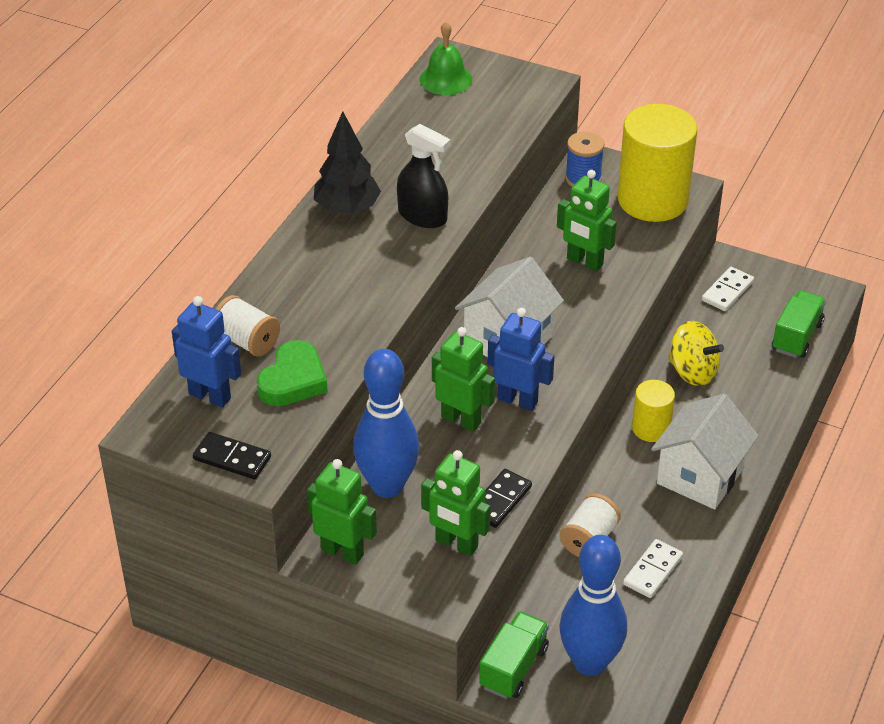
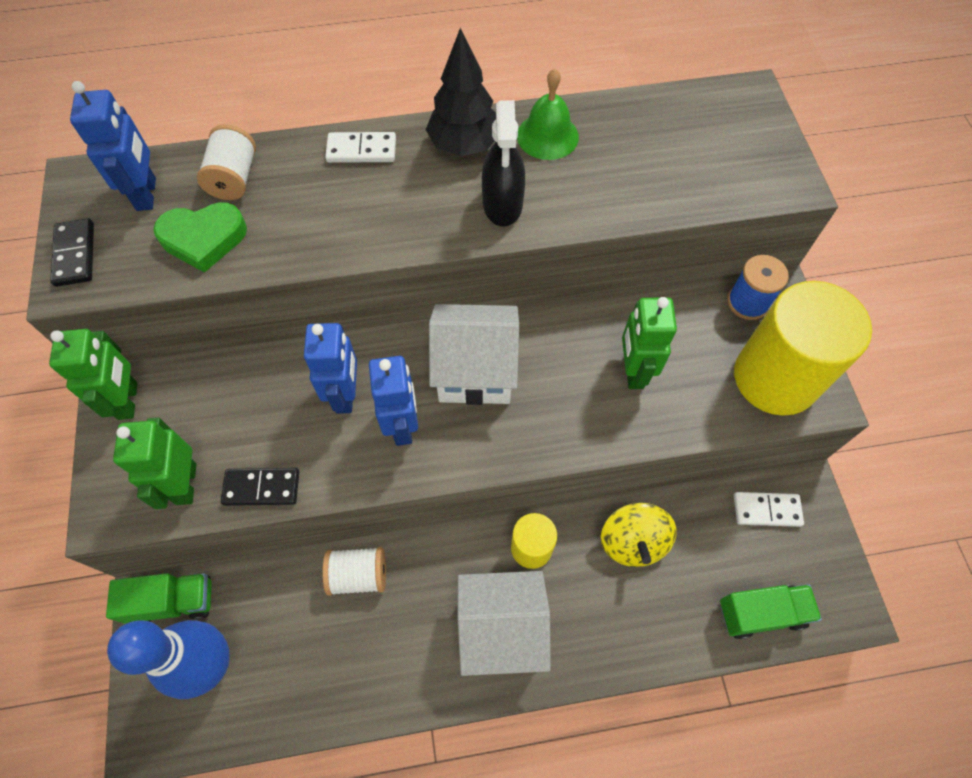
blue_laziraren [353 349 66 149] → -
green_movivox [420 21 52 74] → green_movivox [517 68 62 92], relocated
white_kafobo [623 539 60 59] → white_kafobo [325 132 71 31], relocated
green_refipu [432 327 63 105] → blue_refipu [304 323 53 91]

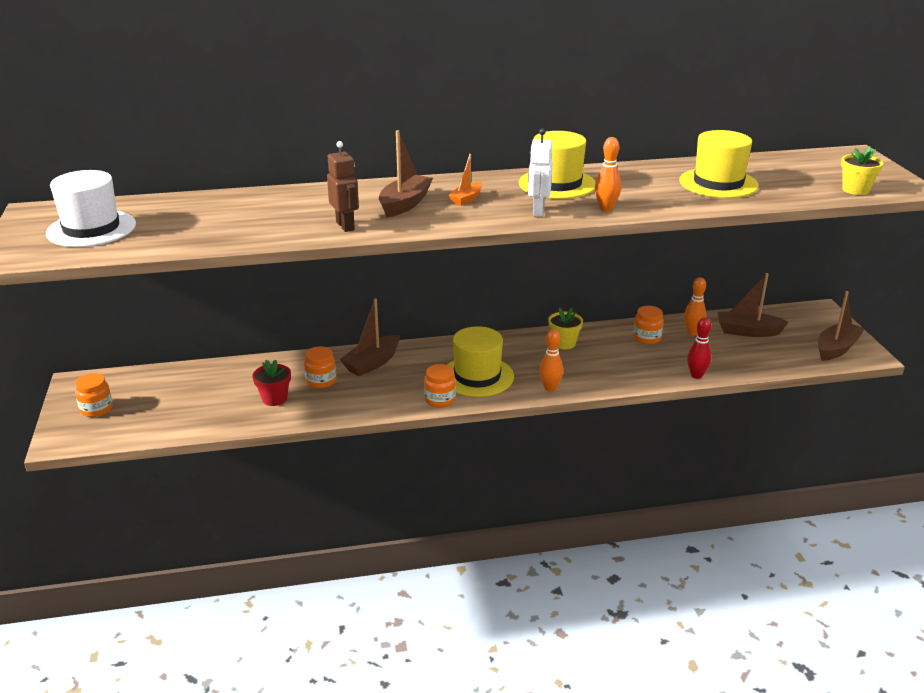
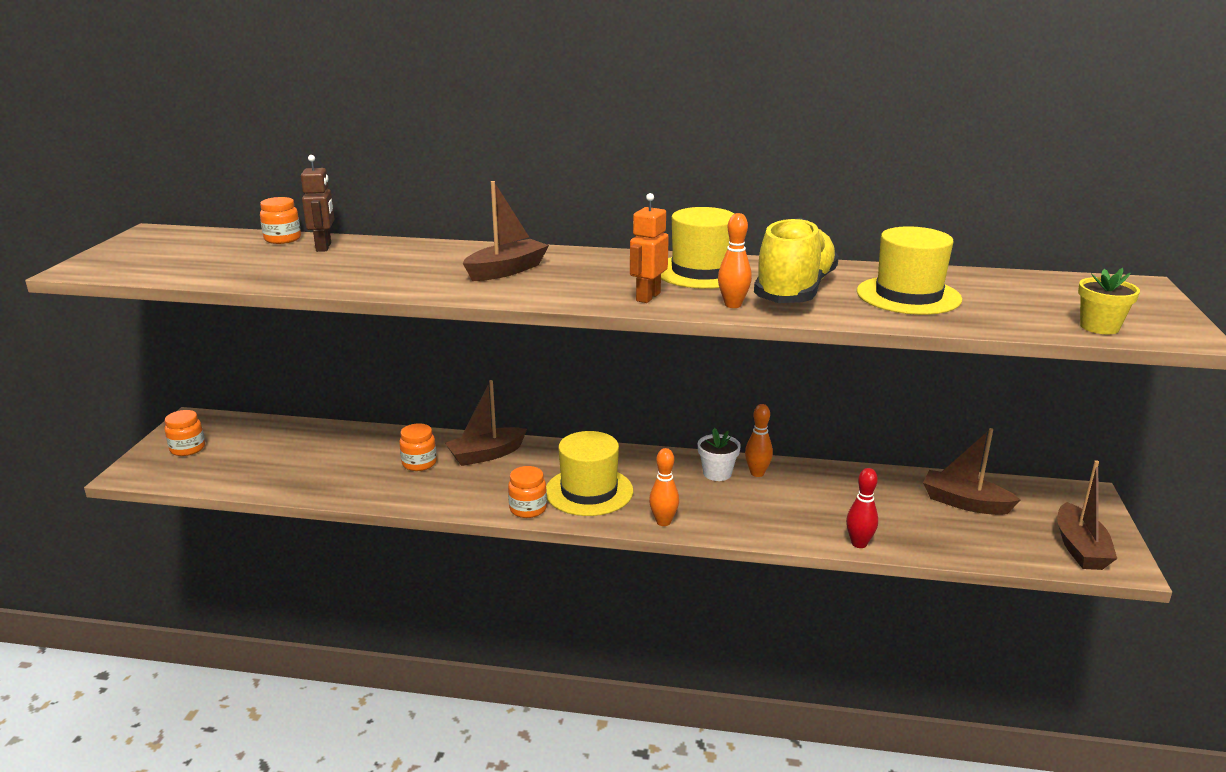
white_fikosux [46 170 90 77] → -
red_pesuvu [252 359 39 47] → -
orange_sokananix [449 154 33 52] → -
- → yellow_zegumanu [754 217 85 86]
brown_refipu [327 141 32 91] → brown_refipu [301 155 33 97], relocated
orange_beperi [633 306 31 38] → orange_beperi [260 197 41 47], relocated
orange_laziraren [684 277 22 58] → orange_laziraren [745 404 28 73], relocated
white_refipu [528 128 25 89] → orange_refipu [630 193 39 110]
yellow_pesuvu [548 307 35 42] → white_pesuvu [698 428 43 53]
brown_sokananix [818 291 47 70] → brown_sokananix [1057 460 60 110], 120 degrees clockwise

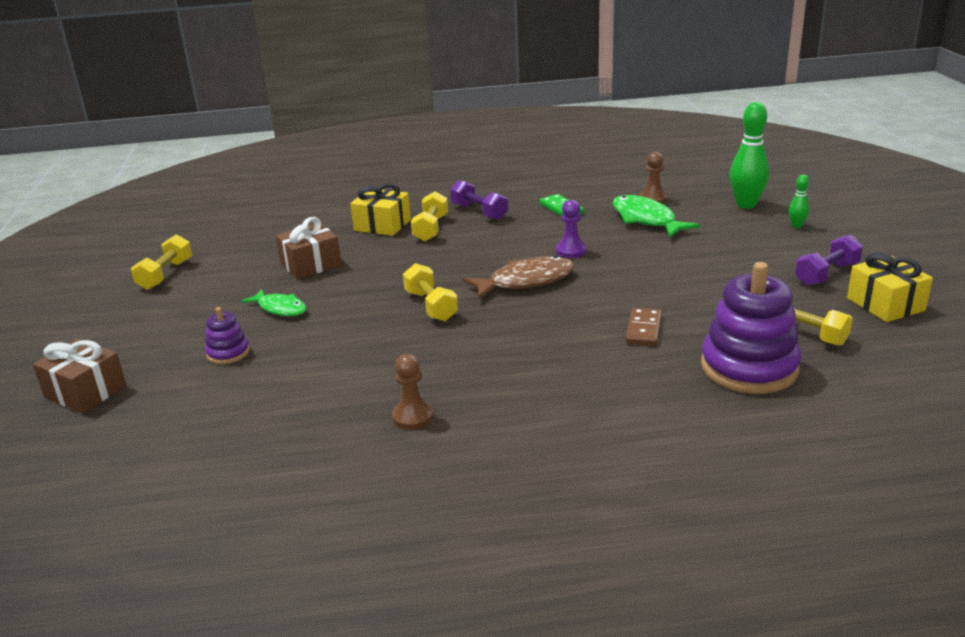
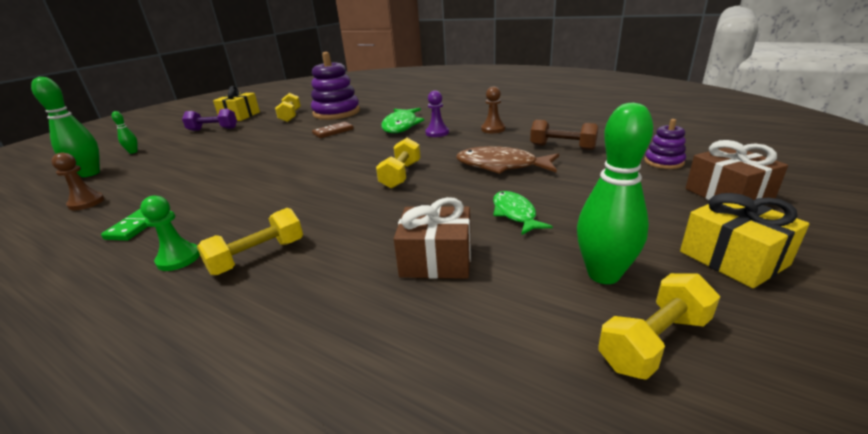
- → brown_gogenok [530 120 68 30]
- → green_laziraren [577 103 76 181]
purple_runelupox [205 307 45 57] → purple_runelupox [644 119 42 50], relocated
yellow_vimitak [350 183 61 53] → yellow_vimitak [680 193 130 95], relocated
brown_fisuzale [462 256 113 44] → brown_fisuzale [456 146 103 28], relocated
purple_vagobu [556 200 31 58] → purple_vagobu [425 91 24 46], relocated
green_fisuzale [612 195 88 43] → green_fisuzale [381 108 43 25], relocated
purple_gogenok [450 180 58 40] → green_vagobu [140 195 60 76]

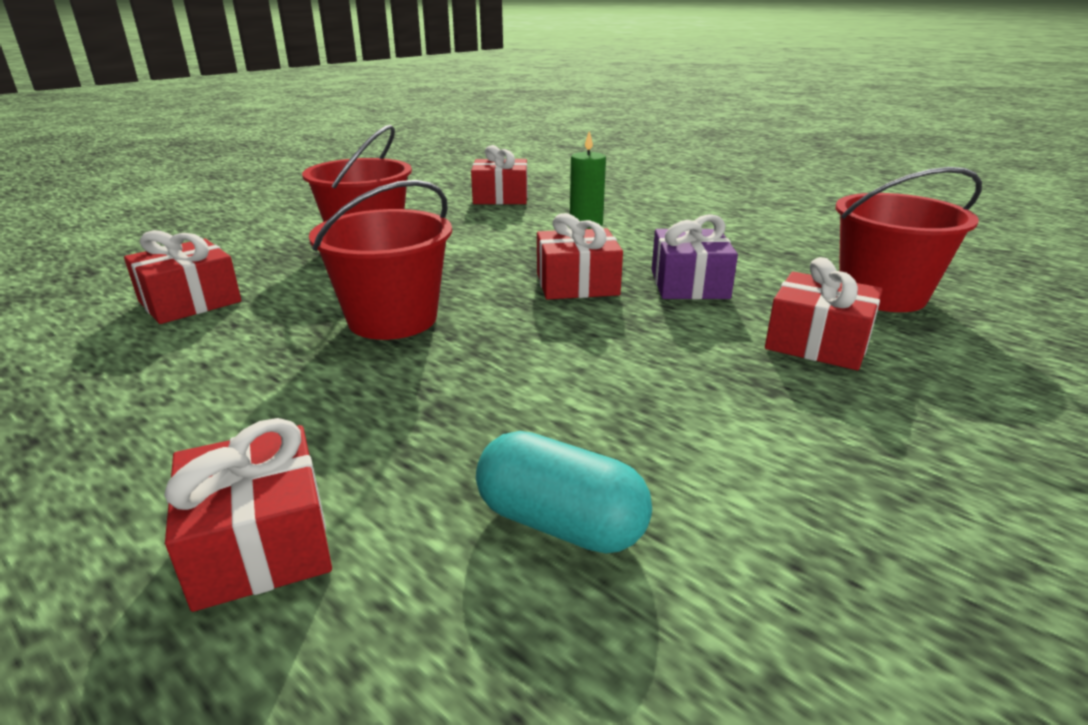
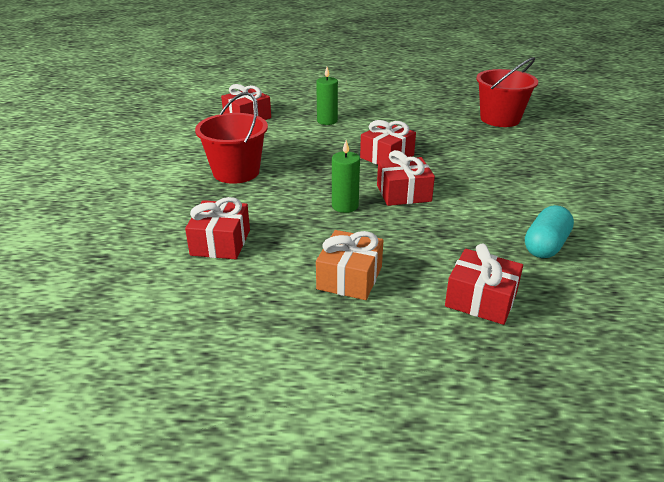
purple_vimitak [652 214 86 85] → -
- → orange_vimitak [316 230 67 70]
red_vimitak [765 257 118 113] → red_vimitak [377 150 58 56], relocated
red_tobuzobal [309 180 143 160] → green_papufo [332 140 28 73]
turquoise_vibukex [476 431 176 122] → turquoise_vibukex [525 205 49 53], 45 degrees counterclockwise

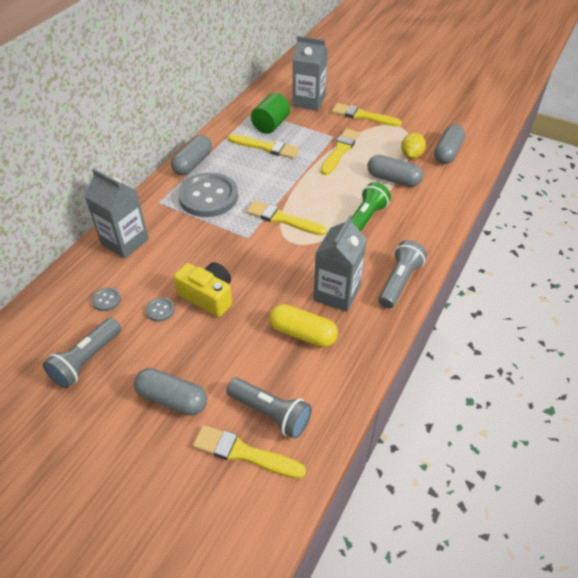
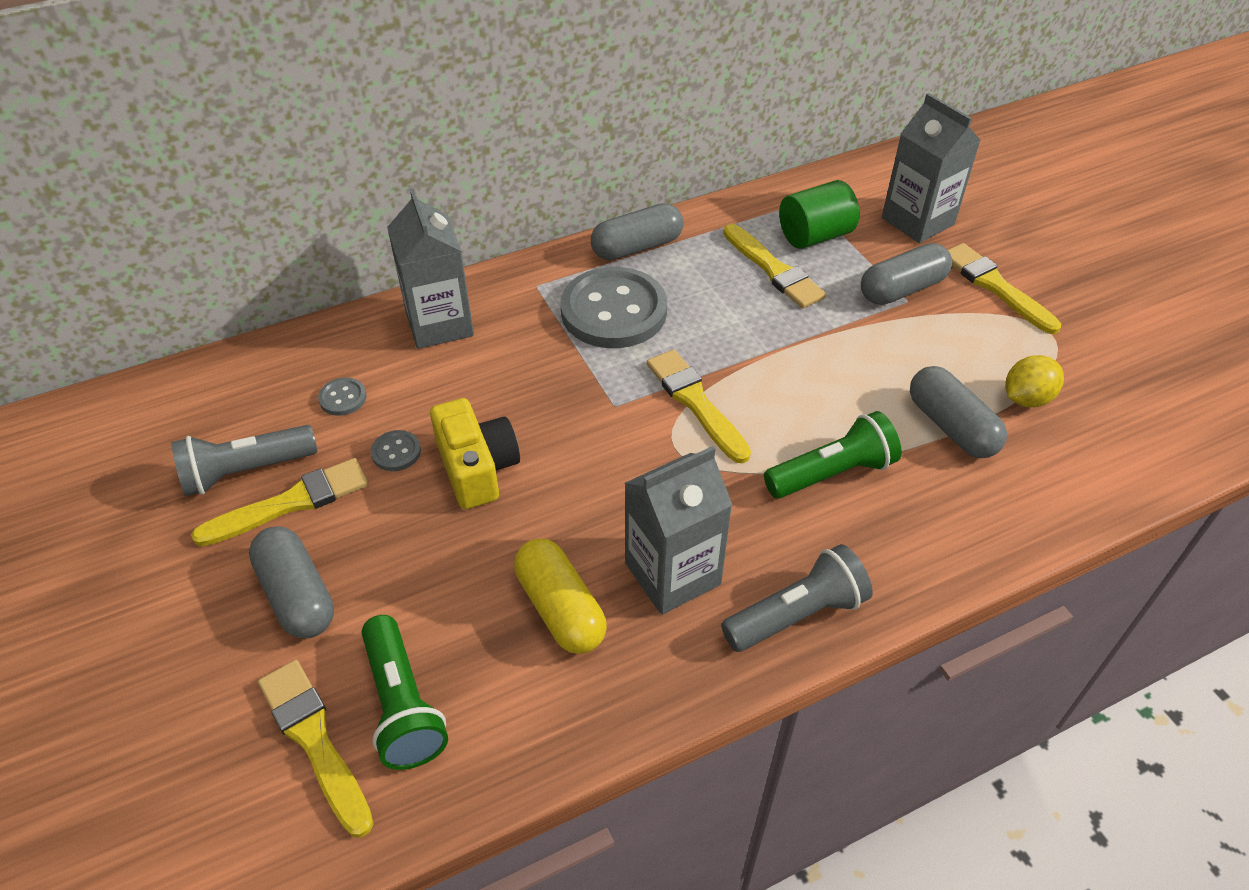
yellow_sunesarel [321 129 39 46] → yellow_sunesarel [191 458 177 88], relocated
grey_vibukex [434 124 31 40] → grey_vibukex [861 243 91 62], relocated
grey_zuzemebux [226 378 86 61] → green_zuzemebux [361 615 87 155]

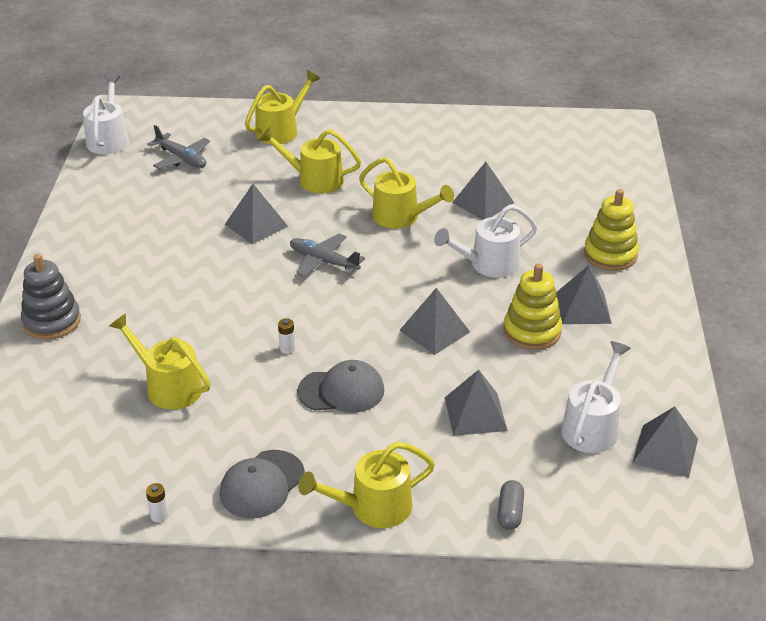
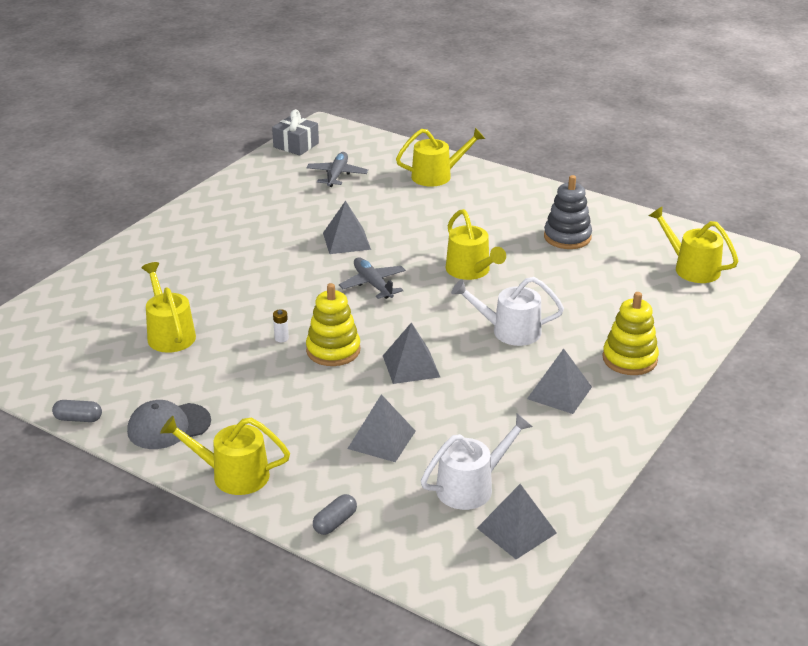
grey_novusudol [297 360 87 53] → -
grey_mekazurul [452 162 62 58] → -
grey_runelupox [21 254 60 86] → grey_runelupox [544 175 48 74], relocated
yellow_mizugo [259 127 102 67] → yellow_mizugo [649 206 90 77], relocated
yellow_runelupox [504 263 58 87] → yellow_runelupox [306 283 55 83], relocated
white_mizugo [83 73 46 81] → grey_vimitak [272 109 47 46]
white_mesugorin [146 483 22 39] → grey_vibukex [52 400 50 22]
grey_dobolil [147 125 63 44] → grey_dobolil [306 152 62 35], 150 degrees counterclockwise

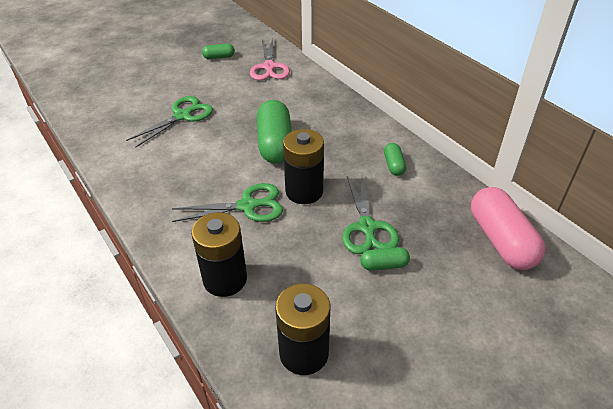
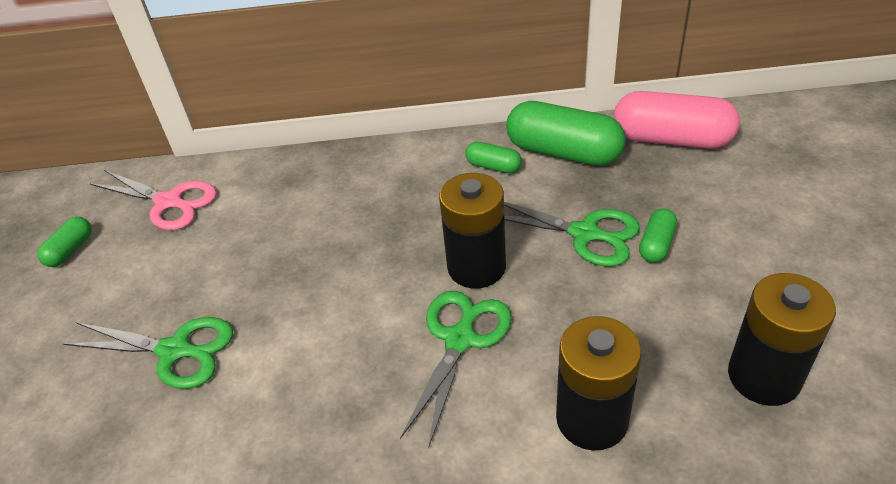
green_vibukex [257 100 35 64] → green_vibukex [506 101 120 65], relocated
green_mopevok [126 96 87 52] → green_mopevok [63 317 170 72], 120 degrees clockwise

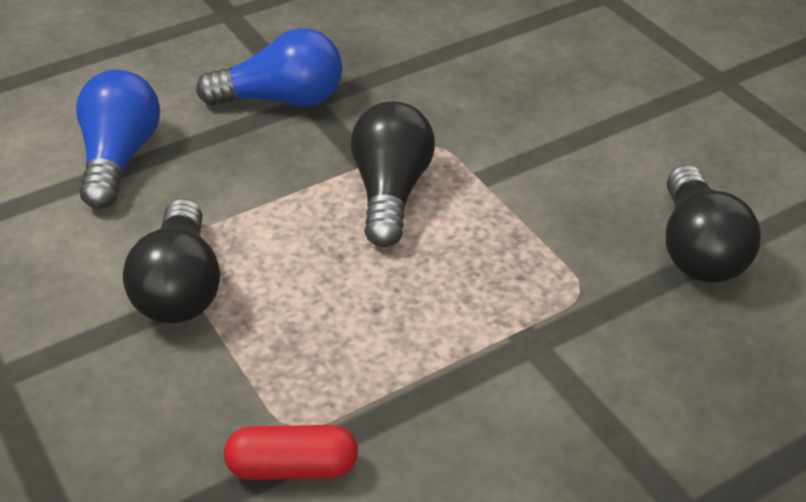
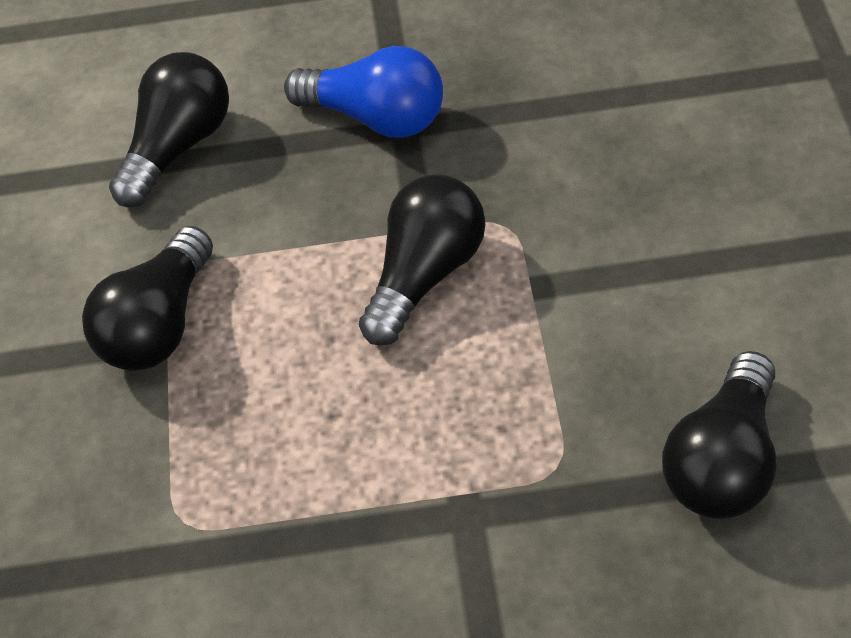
red_vibukex [224 425 134 55] → -
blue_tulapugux [76 70 84 139] → black_tulapugux [109 52 120 155]

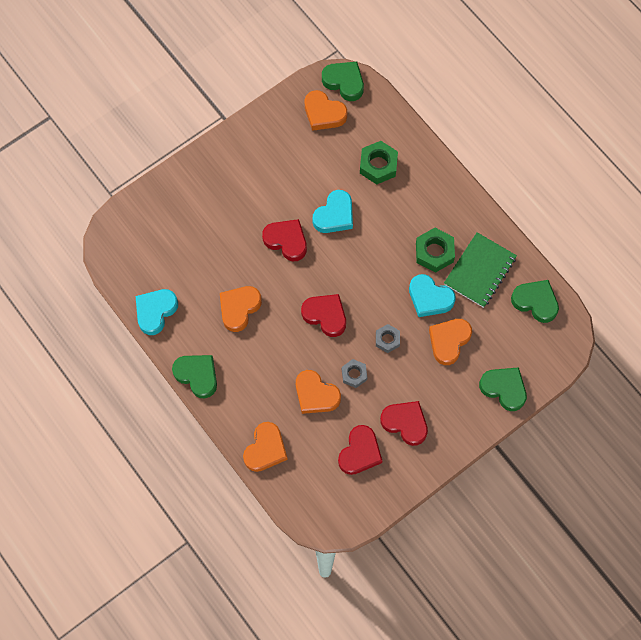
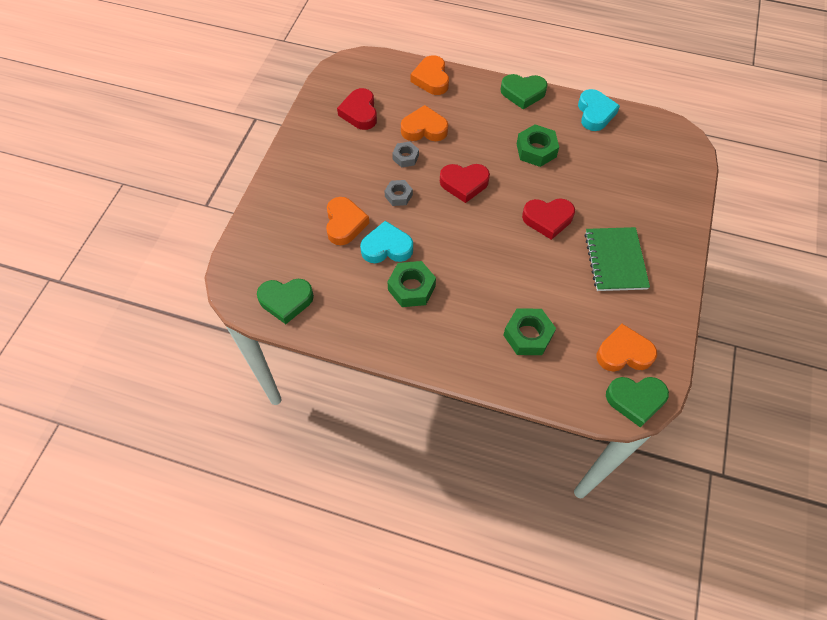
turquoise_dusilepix [313 190 40 43] → -
red_dusilepix [380 401 48 45] → -
green_dusilepix [479 367 48 44] → -
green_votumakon [444 232 73 76] → green_votumakon [585 227 65 64], relocated
orange_dusilepix [220 286 42 46] → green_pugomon [517 124 42 43]

